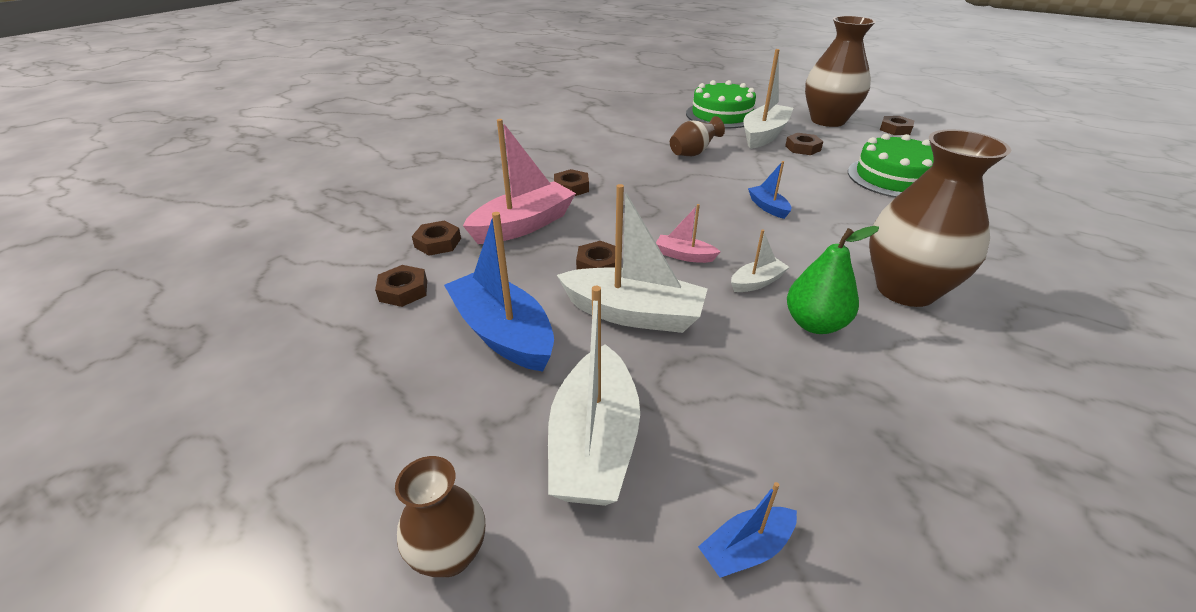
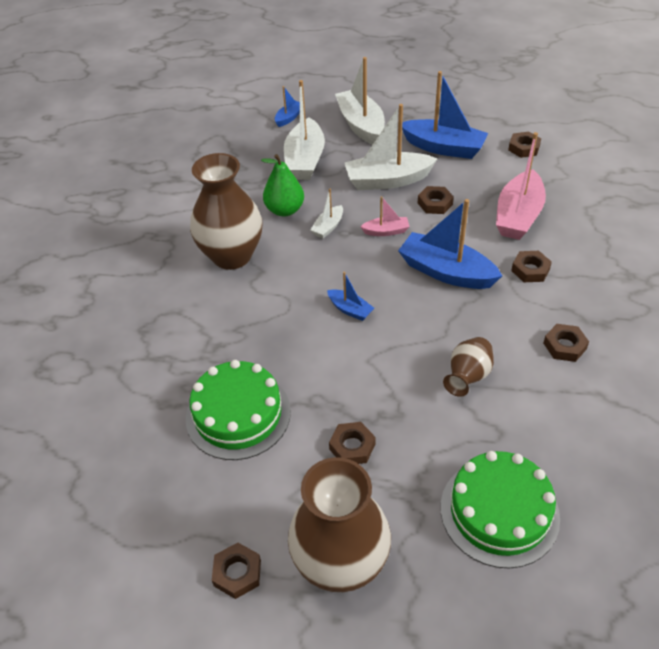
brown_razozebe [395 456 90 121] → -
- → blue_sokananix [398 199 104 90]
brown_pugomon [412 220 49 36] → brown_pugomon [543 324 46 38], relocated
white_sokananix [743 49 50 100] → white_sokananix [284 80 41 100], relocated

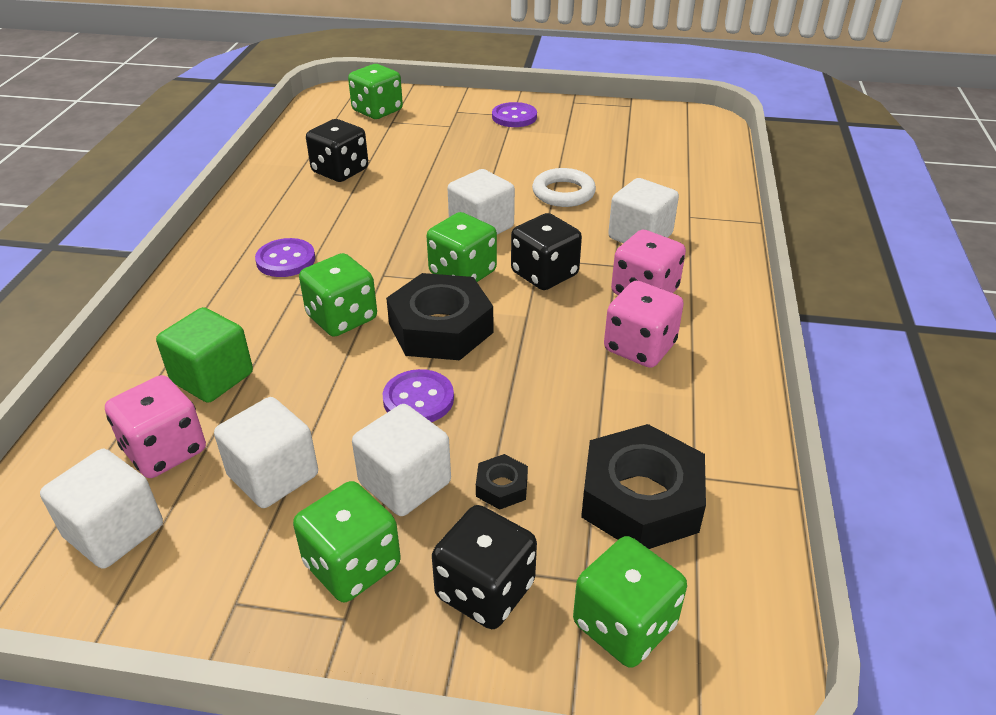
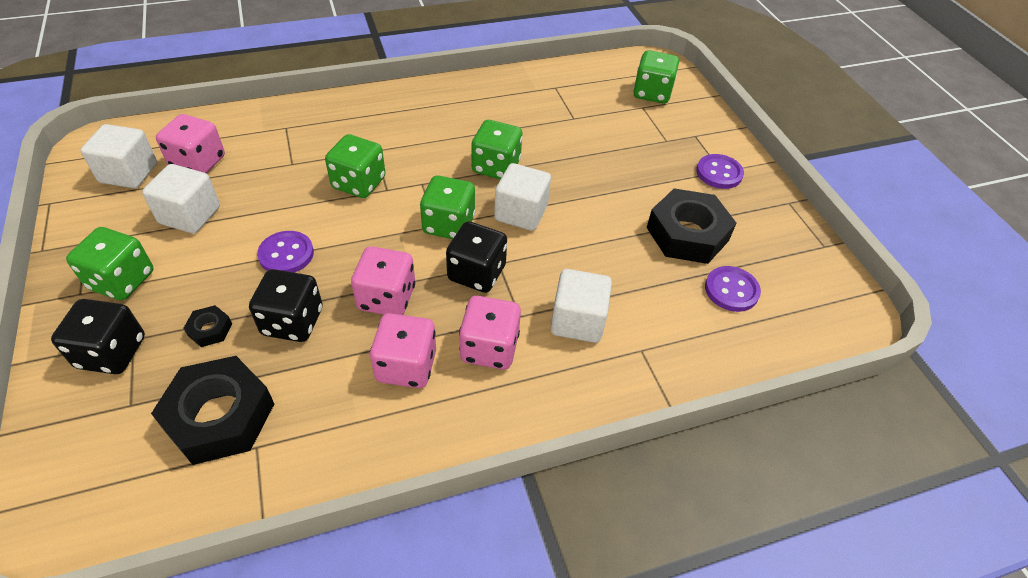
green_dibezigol [156 307 97 96] → -
white_dibezigol [352 404 99 112] → -
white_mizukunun [532 168 64 39] → -
- → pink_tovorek [351 246 64 69]
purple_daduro [255 238 60 39] → purple_daduro [705 266 56 46], relocated
black_tovorek [306 119 62 63] → black_tovorek [249 269 74 73], relocated
black_pugomon [386 273 107 87] → black_pugomon [647 188 89 76], relocated
green_tovorek [573 536 114 132] → green_tovorek [472 120 50 59], relocated

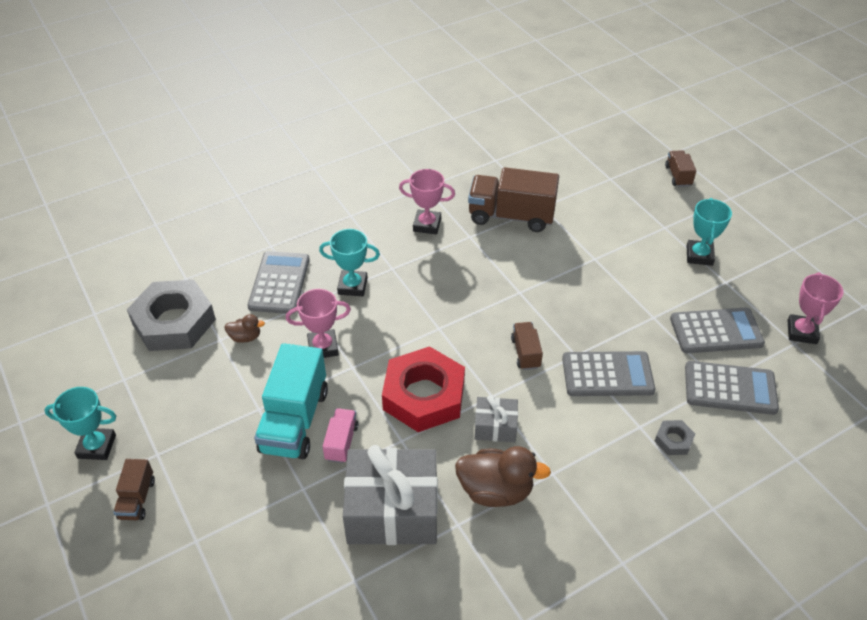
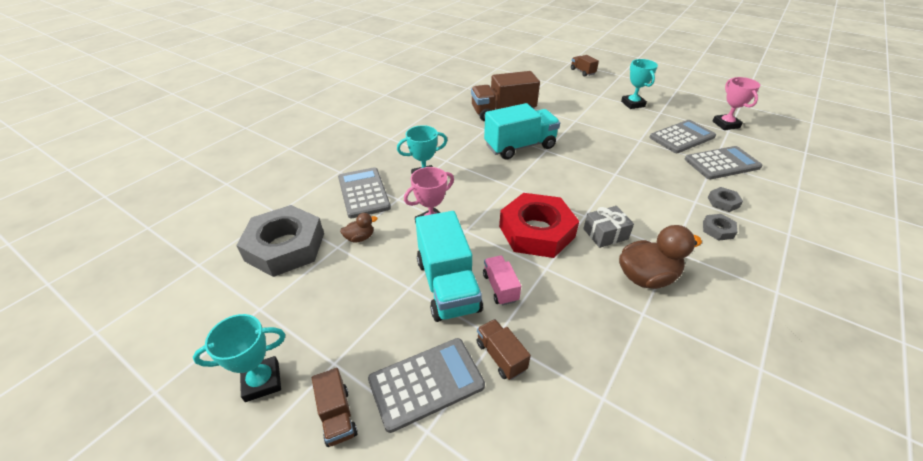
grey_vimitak [343 445 95 100] → -
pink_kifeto [399 169 56 65] → -
- → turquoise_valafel [484 103 76 57]
- → grey_pugomon [703 214 35 27]
brown_valafel [511 322 32 48] → brown_valafel [476 319 55 61], relocated
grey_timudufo [562 351 93 45] → grey_timudufo [368 338 117 95], relocated

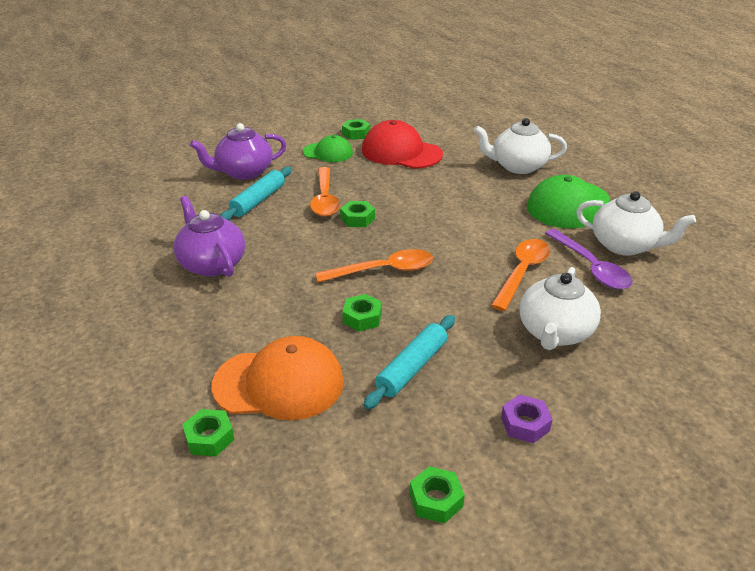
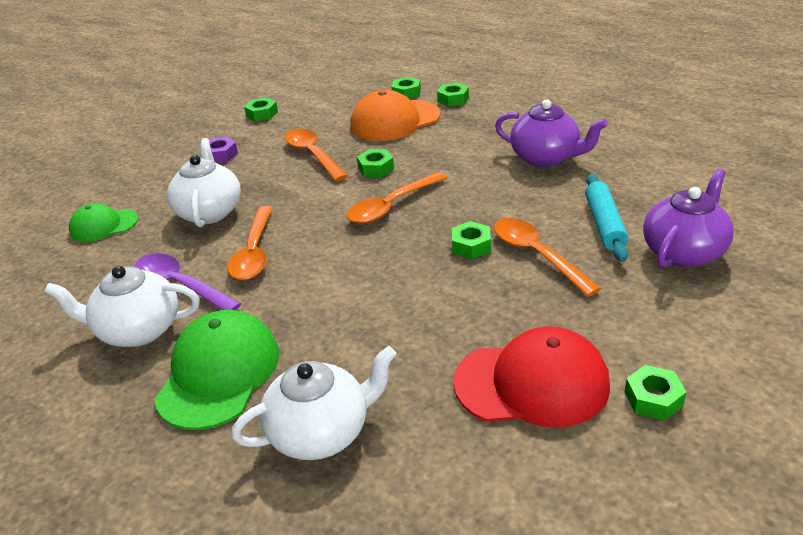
- → green_pugomon [437 83 32 24]
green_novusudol [303 135 50 27] → green_novusudol [69 203 69 39], relocated
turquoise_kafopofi [363 315 92 94] → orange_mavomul [285 129 63 52]

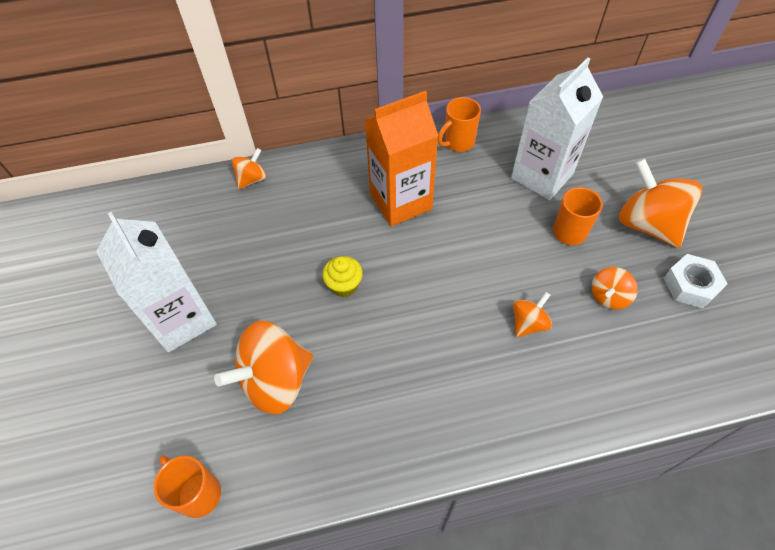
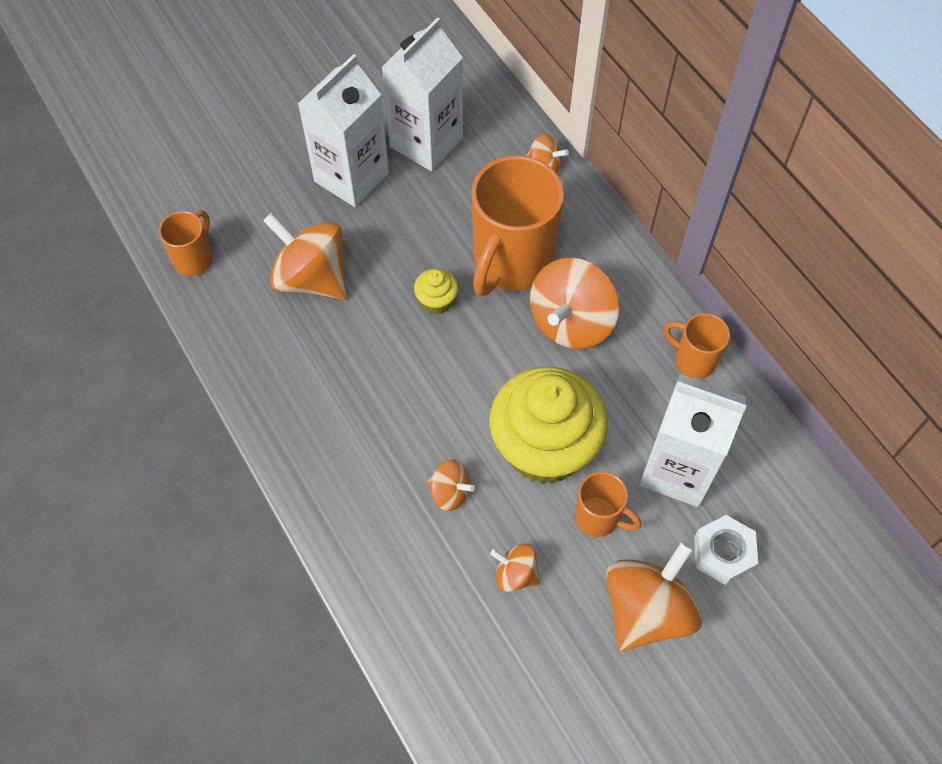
- → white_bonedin [381 17 82 154]
- → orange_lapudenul [471 155 93 141]
- → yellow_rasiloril [489 367 119 117]
white_pugomon [664 254 64 54] → white_pugomon [694 515 64 70], relocated
orange_bonedin [365 91 73 136] → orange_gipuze [530 258 89 91]

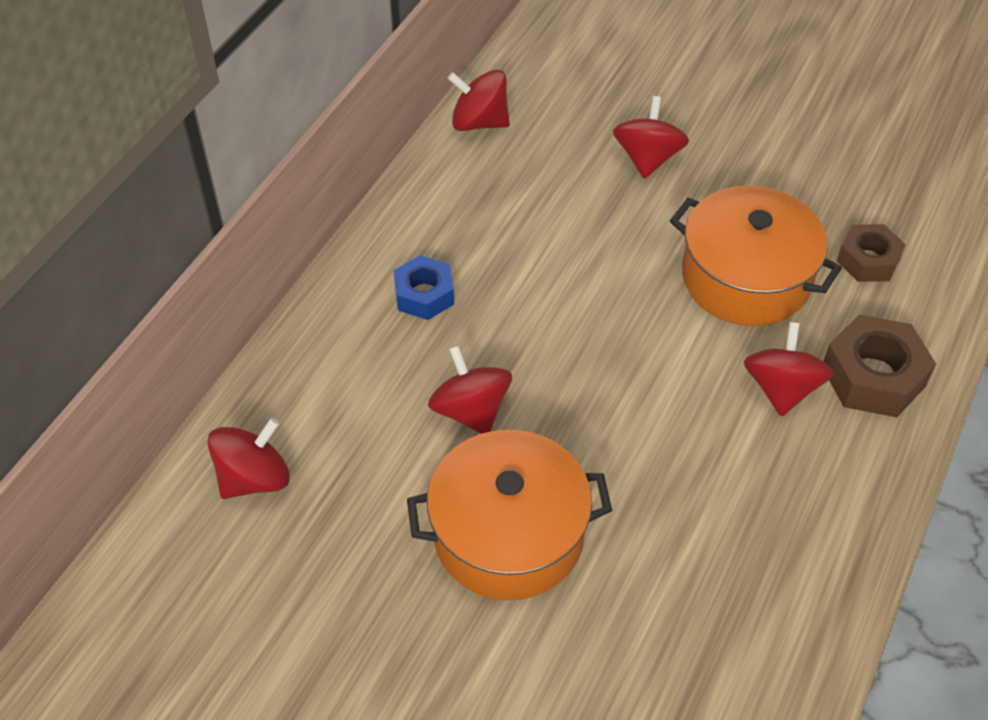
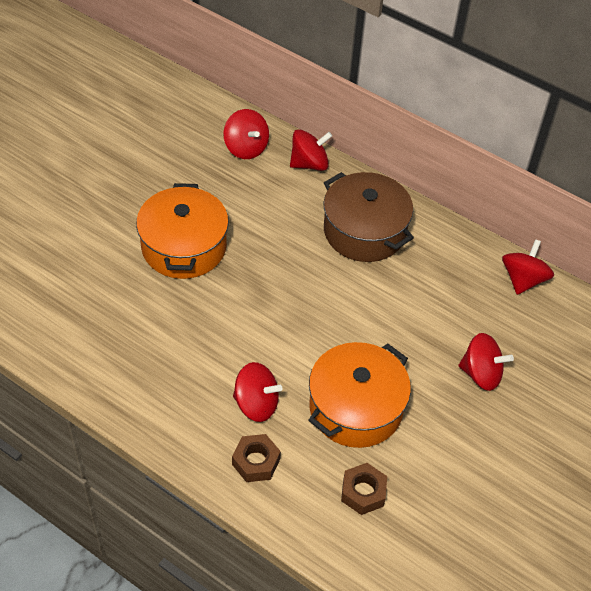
red_gipuze [428 345 84 89] → red_gipuze [290 129 42 42], relocated
blue_pugomon [394 255 60 65] → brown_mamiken [324 172 90 90]
brown_pugomon [823 315 113 102] → brown_pugomon [232 434 49 48], x0.66

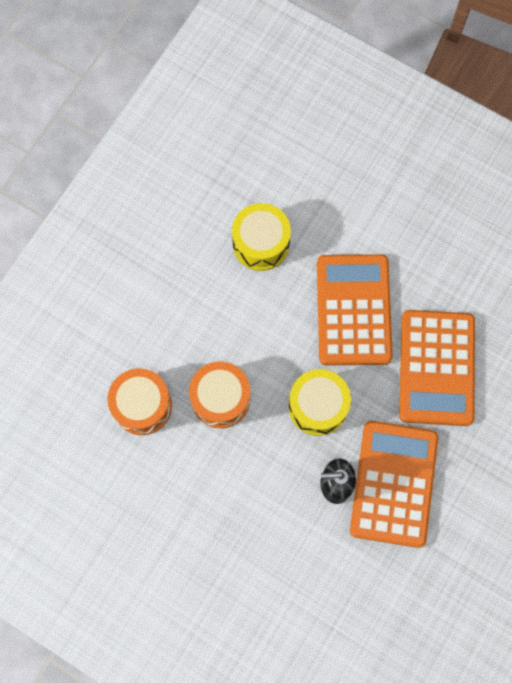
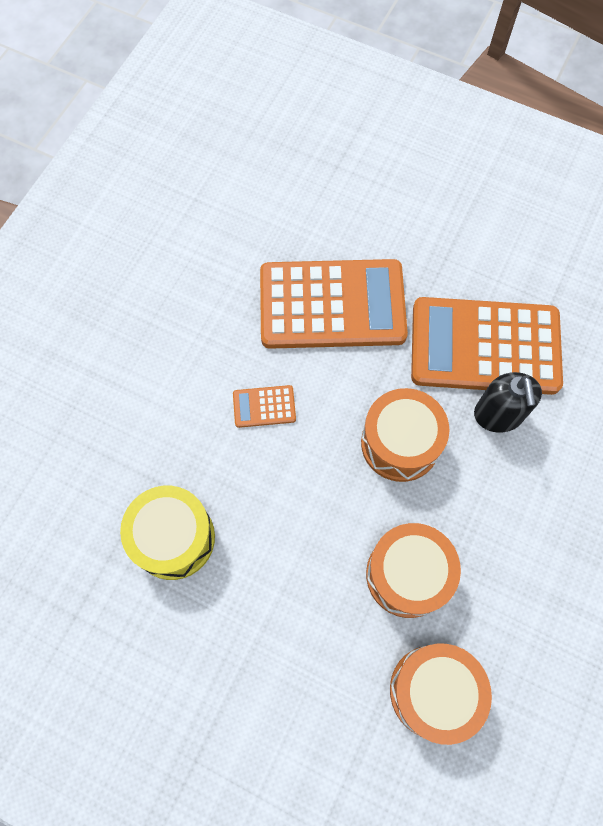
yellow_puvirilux [288 369 63 67] → orange_puvirilux [361 388 89 94]
orange_timudufo [317 254 76 111] → orange_timudufo [233 385 63 43], x0.40

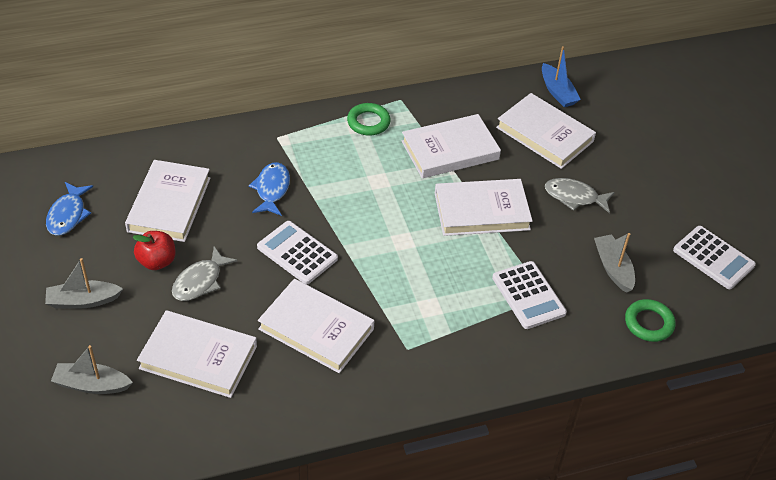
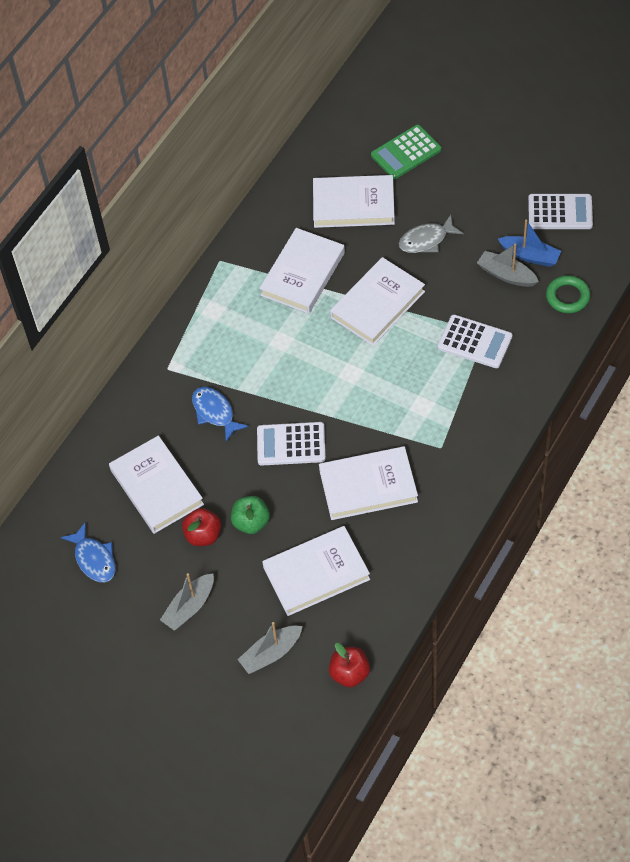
green_mizukunun [347 103 44 33] → -
- → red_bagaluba [329 643 41 44]
- → green_timudufo [371 125 70 54]
blue_sokananix [542 46 39 61] → blue_sokananix [498 219 63 48], relocated
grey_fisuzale [172 247 66 54] → green_bagaluba [231 496 39 38]

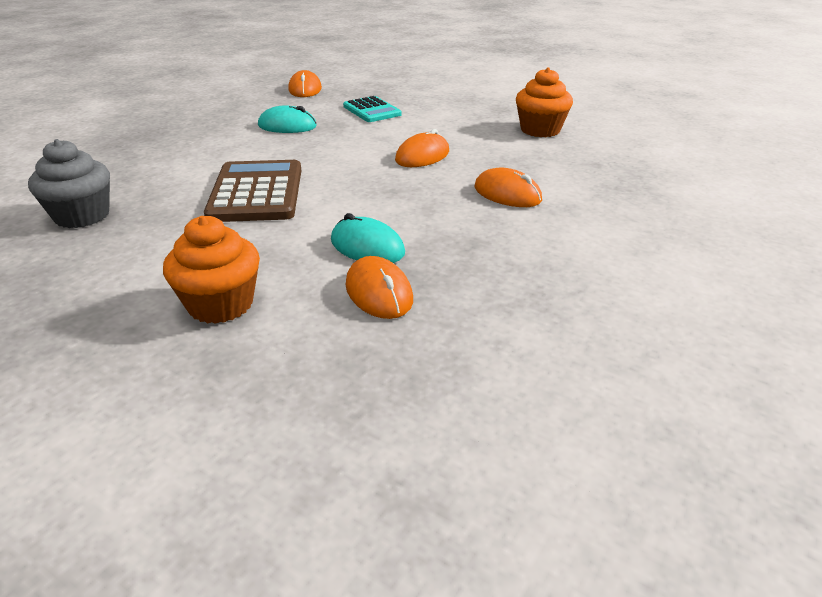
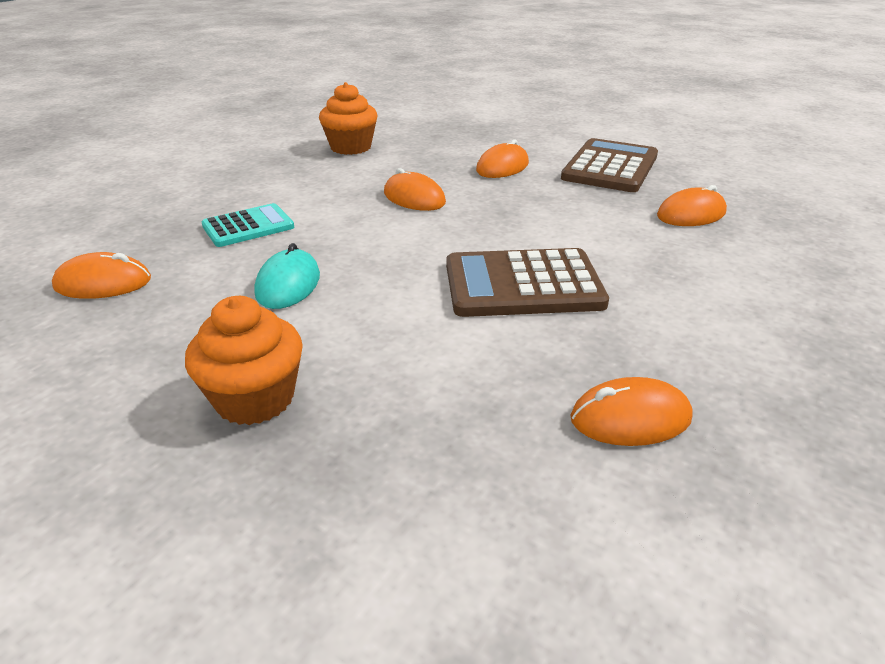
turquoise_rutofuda [331 213 74 50] → -
- → brown_timudufo [561 138 97 54]
orange_rasiloril [163 216 97 108] → orange_rasiloril [185 296 118 129], relocated
grey_rasiloril [28 139 82 89] → orange_rutofuda [571 377 122 69]

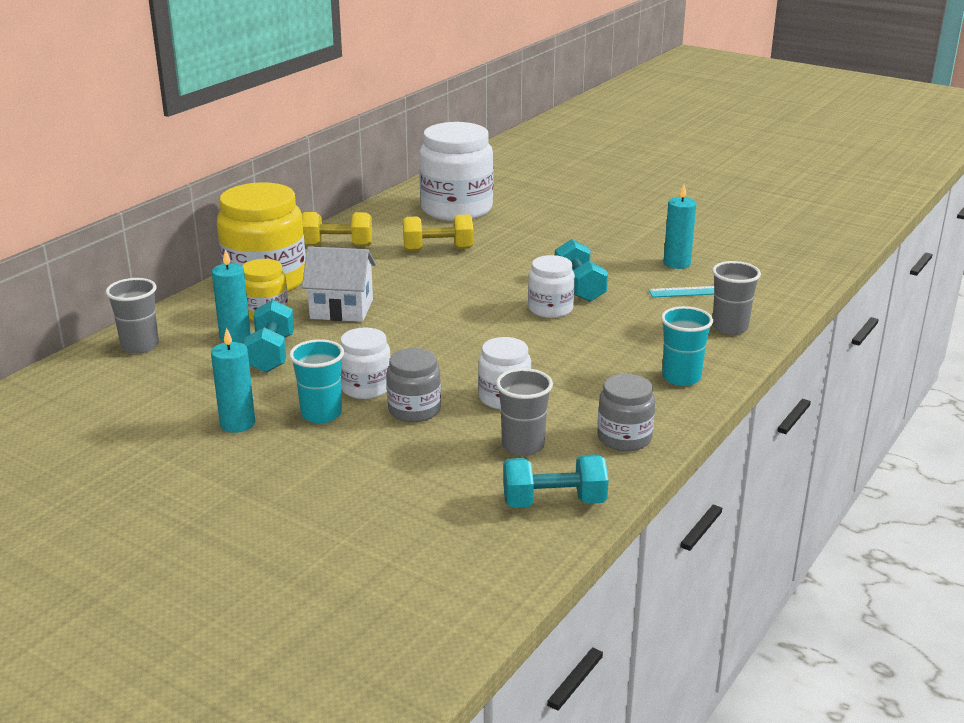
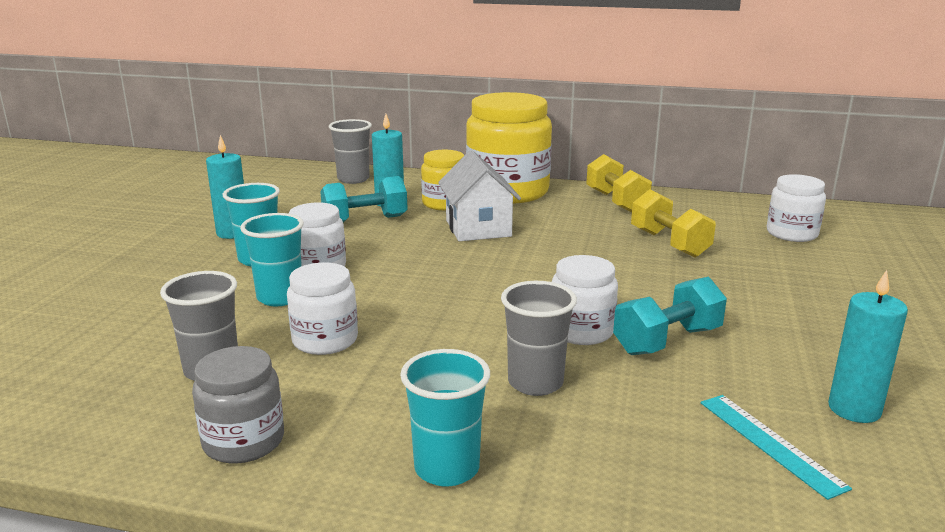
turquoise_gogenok [503 454 105 54] → -
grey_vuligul [712 261 49 74] → grey_vuligul [501 281 76 115], relocated
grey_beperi [387 348 54 74] → turquoise_vuligul [240 213 64 93]
white_beperi [419 122 74 99] → white_beperi [767 174 59 68], x0.53

